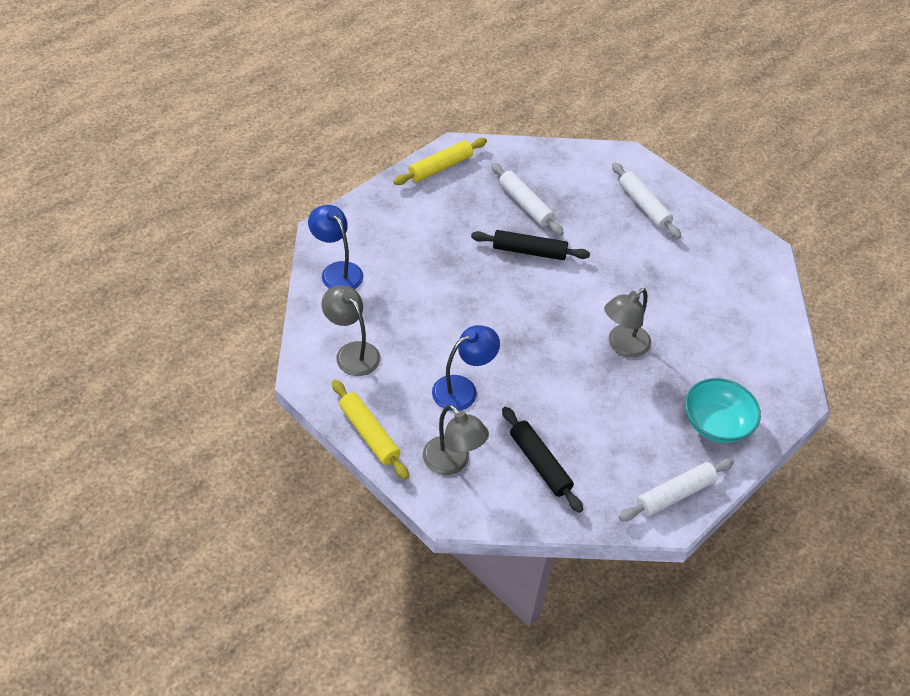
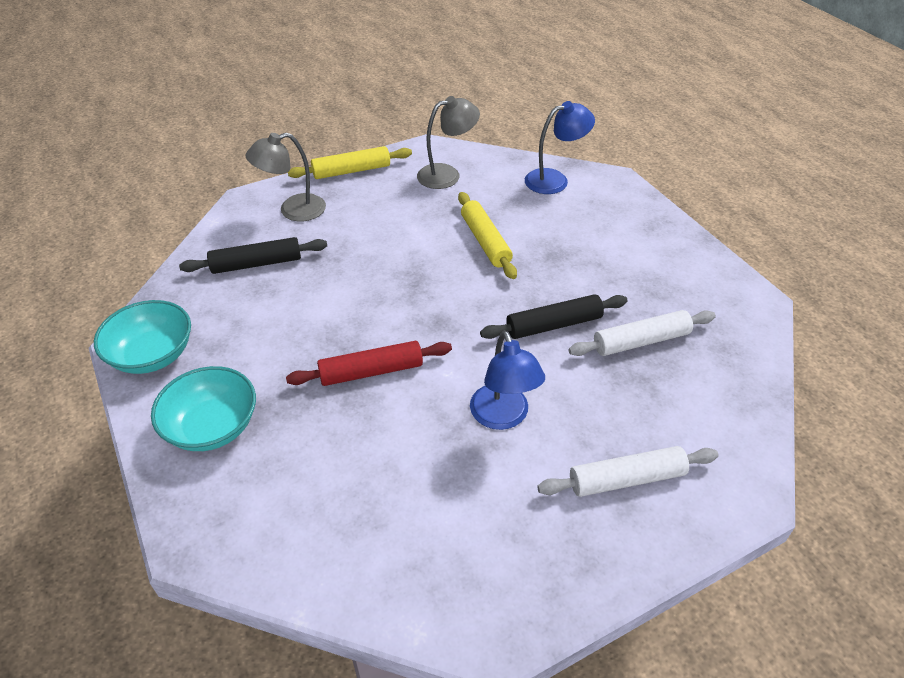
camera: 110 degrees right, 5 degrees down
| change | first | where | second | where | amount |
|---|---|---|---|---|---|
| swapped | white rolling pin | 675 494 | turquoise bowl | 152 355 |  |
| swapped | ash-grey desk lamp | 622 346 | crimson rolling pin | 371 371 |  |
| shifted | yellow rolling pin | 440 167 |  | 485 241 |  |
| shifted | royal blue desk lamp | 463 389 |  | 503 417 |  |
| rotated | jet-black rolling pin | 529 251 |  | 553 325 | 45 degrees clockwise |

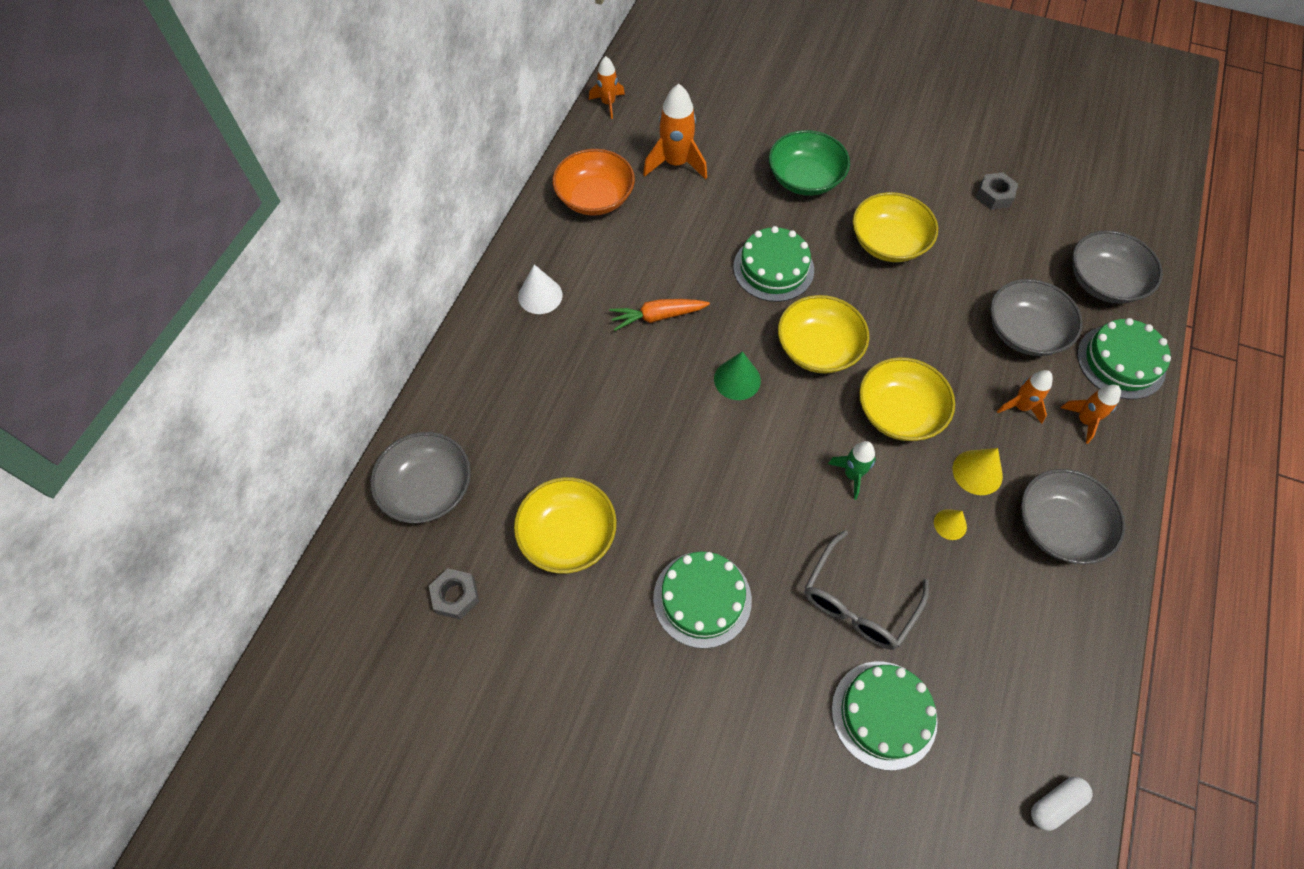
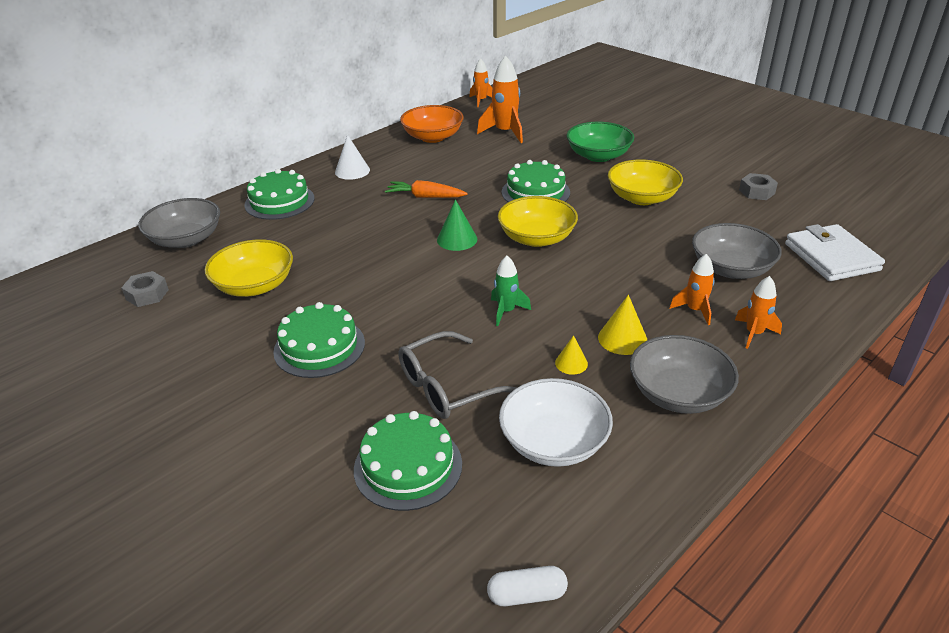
camera: 25 degrees right, 25 degrees down
| change | first | where | second | where | amount |
|---|---|---|---|---|---|
| shifted | emerald layer cake | 1121 362 |  | 279 201 |  |
| new |  |  | white bowl | 553 442 |  |
| swapped | ash-grey bowl | 1103 282 | white card wallet | 831 257 |  |
| gone | yellow bowl | 899 412 |  |  |  |

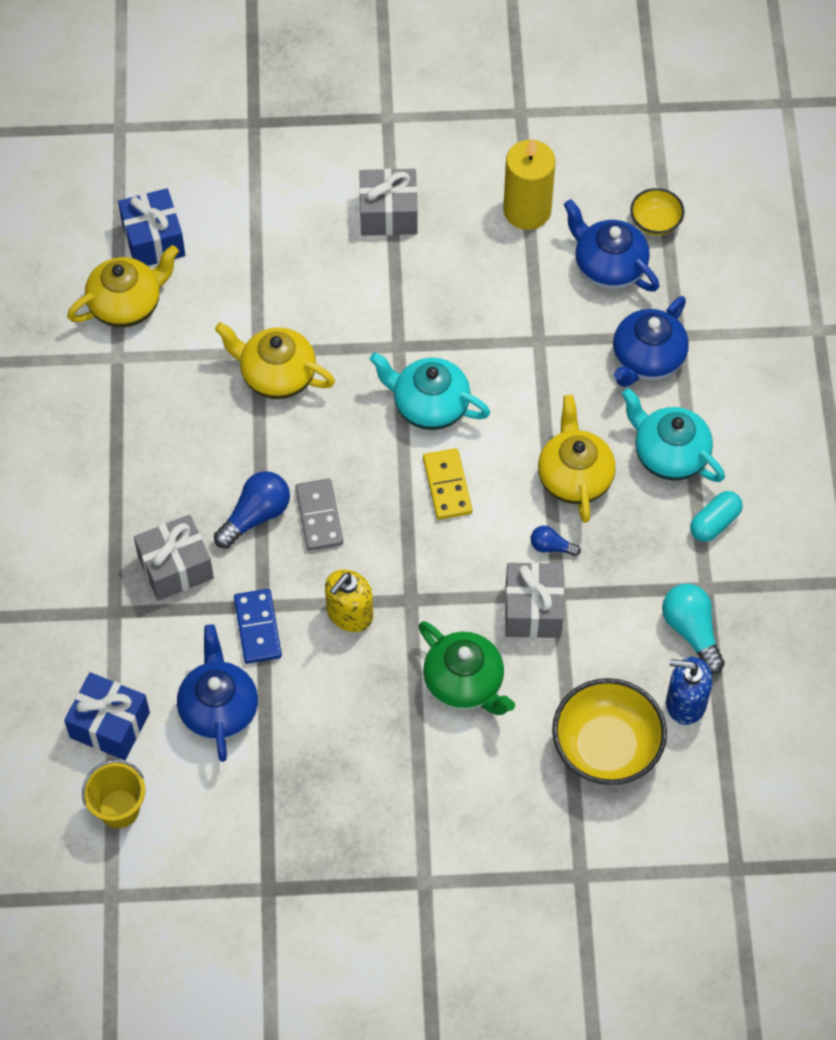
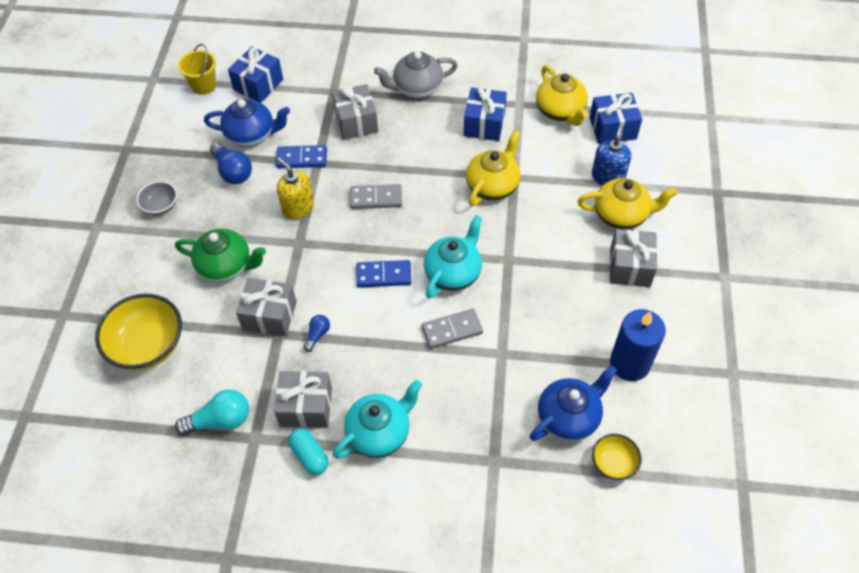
camera: 100 degrees right, 5 degrees down
| change | first | where | second | where | amount |
|---|---|---|---|---|---|
| new |  |  | ash-grey bowl | 161 206 |  |
| rotated | emerald tea pot | 465 683 |  | 226 266 | 135 degrees counterclockwise |
| shifted | royal blue light bulb | 256 516 |  | 233 171 |  |
| new |  |  | ash-grey present | 306 407 |  |
| repainted | yellow domino tile | 447 486 | royal blue domino tile | 383 275 |  |
| new |  |  | ash-grey tea pot | 417 88 |  |
| new |  |  | ash-grey domino tile | 452 330 |  |
| new |  |  | royal blue present | 484 124 |  |
| shifted | yellow tea pot | 574 477 |  | 621 215 |  |
| shifted | royal blue soap pump | 685 702 |  | 608 176 |  |
| repainted | yellow candle | 527 210 | royal blue candle | 629 363 |  |
| gone | royal blue tea pot | 647 359 |  |  |  |

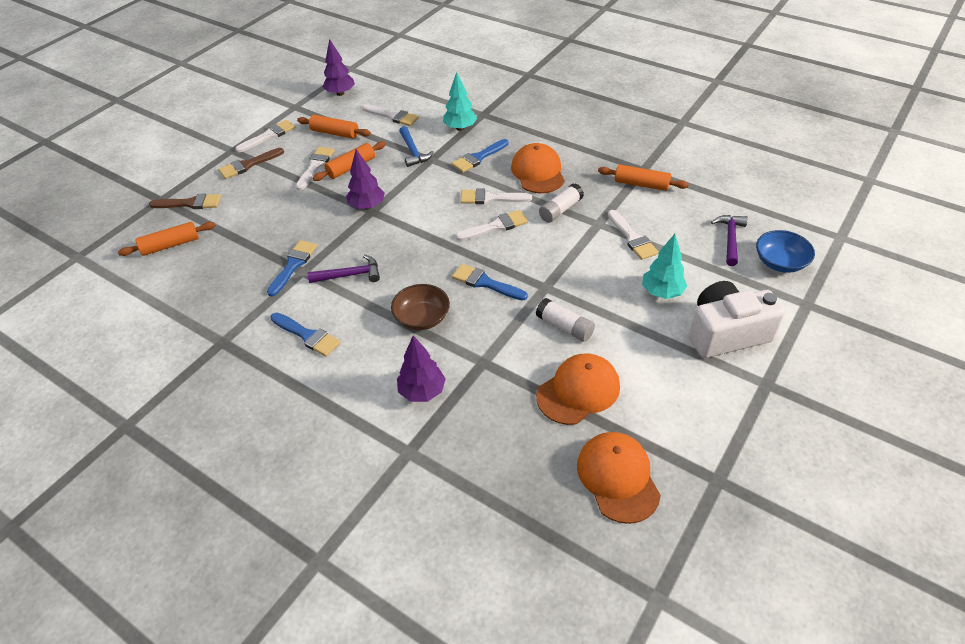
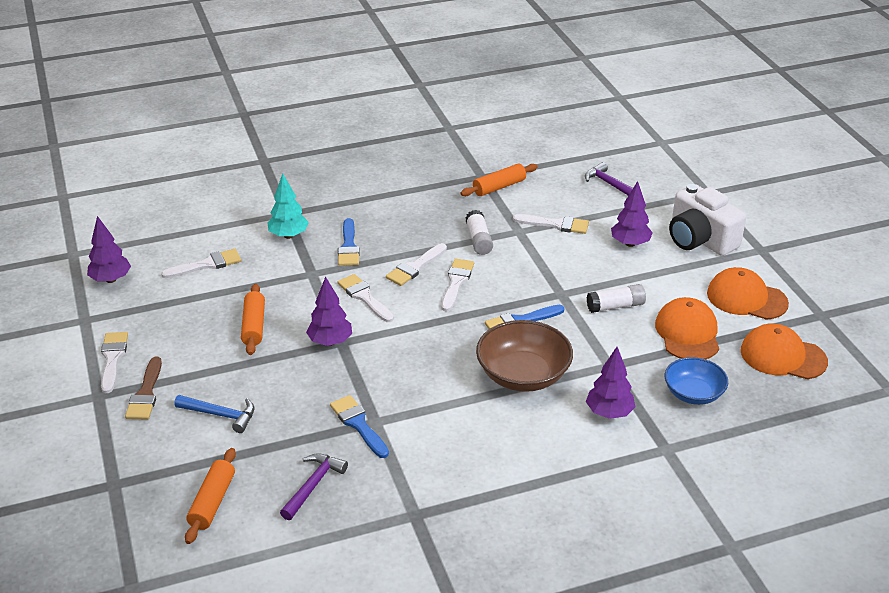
camera: 55 degrees left, 10 degrees down
| change | first | where | second | where | amount |
|---|---|---|---|---|---|
| shifted | royal blue carpenter's hammer | 413 152 |  | 220 415 |  |
| shifted | violet carpenter's hammer | 350 275 |  | 313 485 |  |
| shifted | white paint brush | 315 166 |  | 364 297 |  |
| scaled | russet bowl | 422 318 |  | 523 375 | x1.55 |
| repainted | turquoise fir tree | 661 292 | violet fir tree | 630 243 |  |
| shifted | royal blue bowl | 780 262 |  | 693 393 |  |
| rotated | white camera | 726 333 |  | 700 239 | 60 degrees counterclockwise |
| shifted | orange cap | 538 172 |  | 746 298 |  |
| gone | russet paint brush | 190 203 |  |  |  |
| gone | royal blue paint brush | 307 335 |  |  |  |
| gone | orange rolling pin | 335 133 |  |  |  |

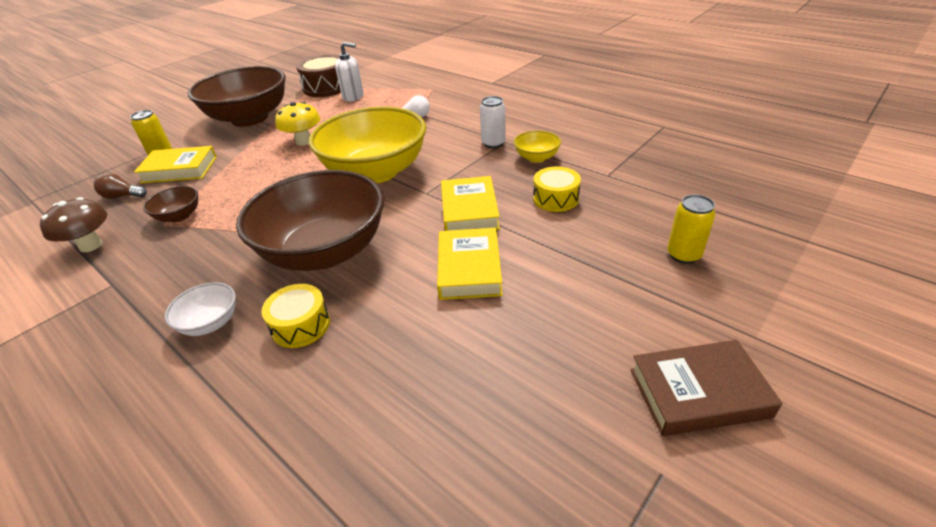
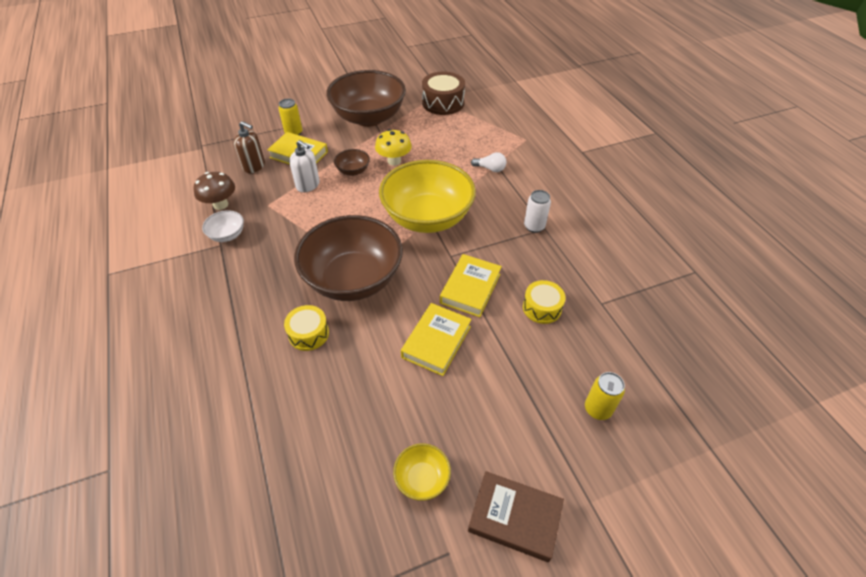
camera: 25 degrees right, 10 degrees up
| change | first | where | second | where | amount |
|---|---|---|---|---|---|
| shifted | white bowl | 210 323 |  | 227 235 |  |
| swapped | russet light bulb | 122 196 | russet soap pump | 254 166 |  |
| shifted | white soap pump | 353 97 |  | 308 185 |  |
| shifted | russet bowl | 179 216 |  | 353 171 |  |
| shifted | yellow bowl | 536 157 |  | 422 479 |  |

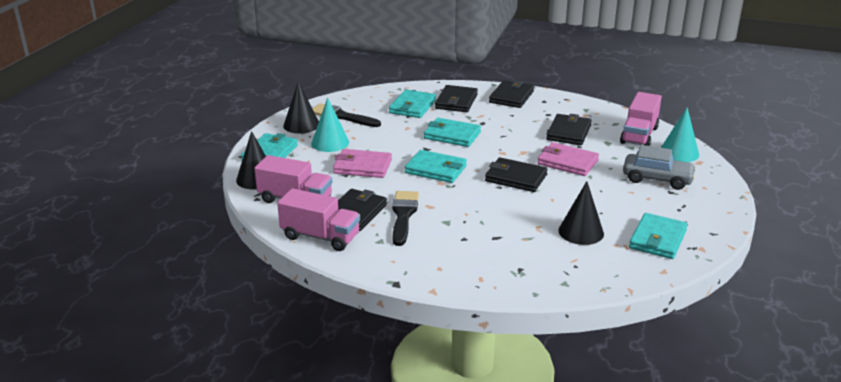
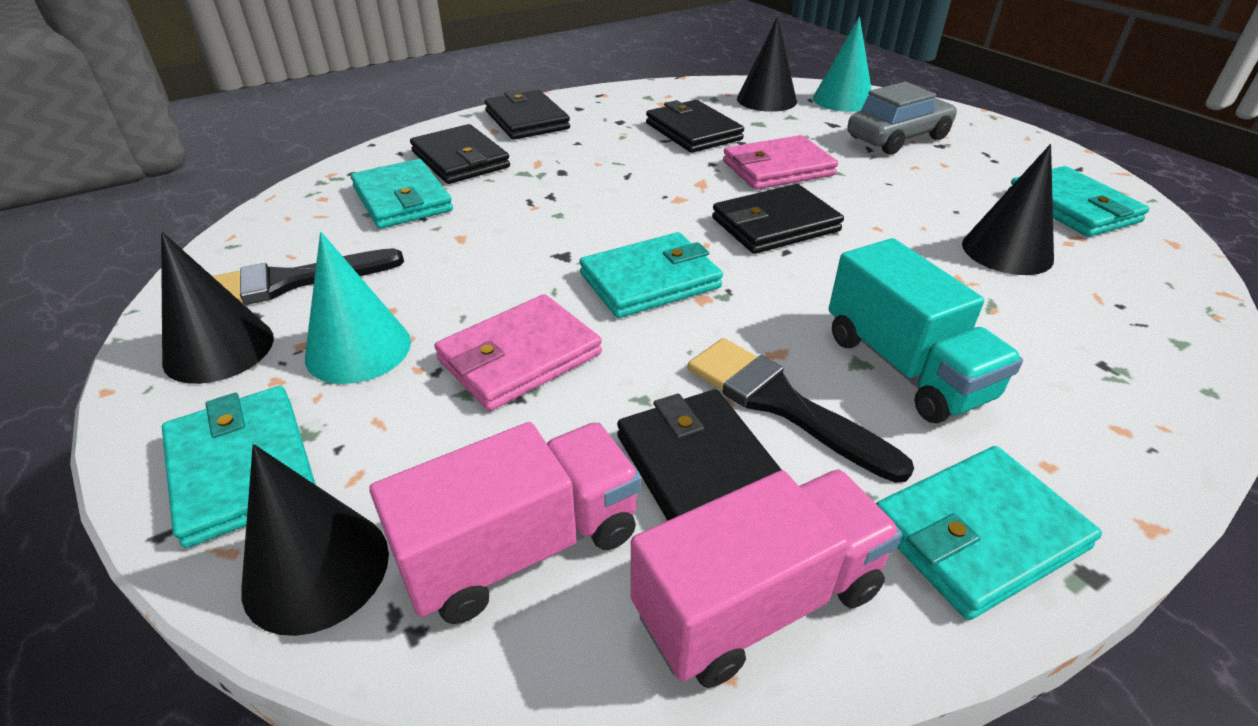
camera: 50 degrees left, 10 degrees up
| change | first | where | second | where | amount |
|---|---|---|---|---|---|
| swapped | rosy lorry | 639 135 | jet-black solid cone | 766 100 |  |
| new |  |  | turquoise lorry | 905 367 |  |
| shifted | turquoise card wallet | 452 135 |  | 978 534 |  |

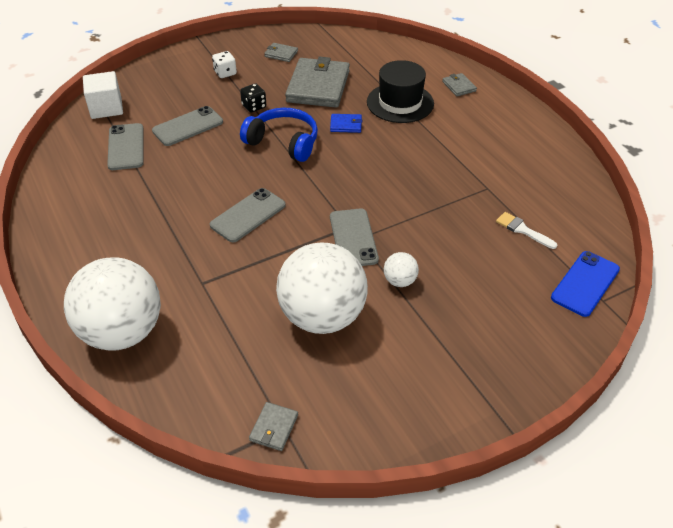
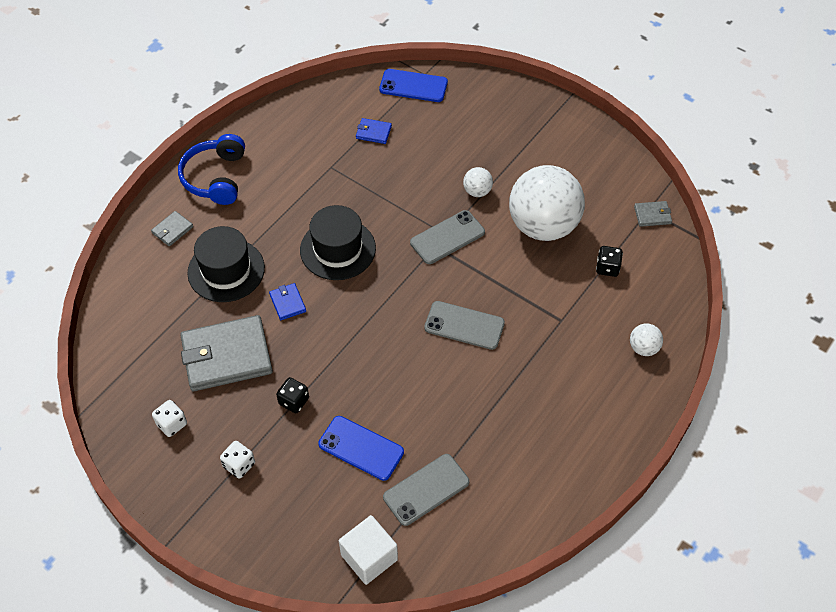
camera: 115 degrees left, 10 degrees up
| change | first | where | second | where | amount |
|---|---|---|---|---|---|
| swapped | ash-grey card wallet | 281 54 | white die | 172 424 |  |
| shifted | royal blue over-ear headphones | 283 142 |  | 215 177 |  |
| new |  |  | jet-black tall hat | 338 249 |  |
| repainted | ash-grey mobile phone | 188 126 | royal blue mobile phone | 361 448 |  |
| swapped | white paint brush | 522 230 | royal blue card wallet | 373 132 |  |
| new |  |  | jet-black die | 607 268 |  |
| scaled | white play ball | 122 332 |  | 643 348 | x0.41 |

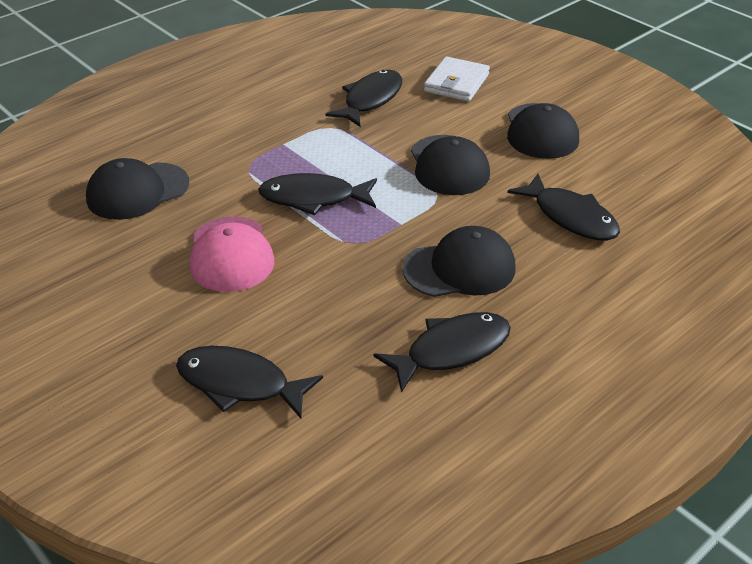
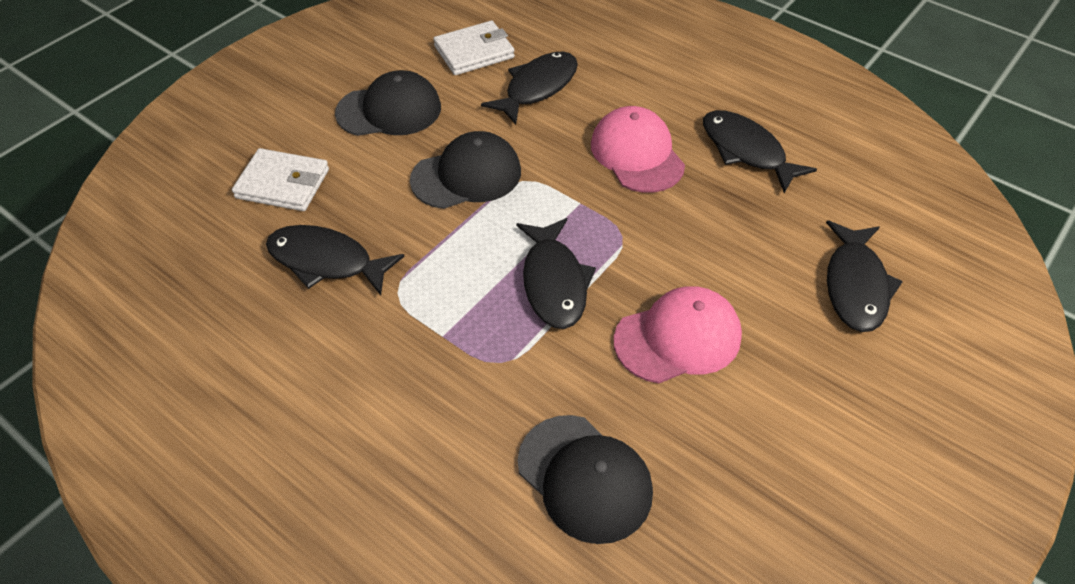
camera: 100 degrees left, 10 degrees up
| change | first | where | second | where | amount |
|---|---|---|---|---|---|
| new |  |  | white card wallet | 474 52 |  |
| repainted | jet-black cap | 459 268 | rosy cap | 637 154 |  |

